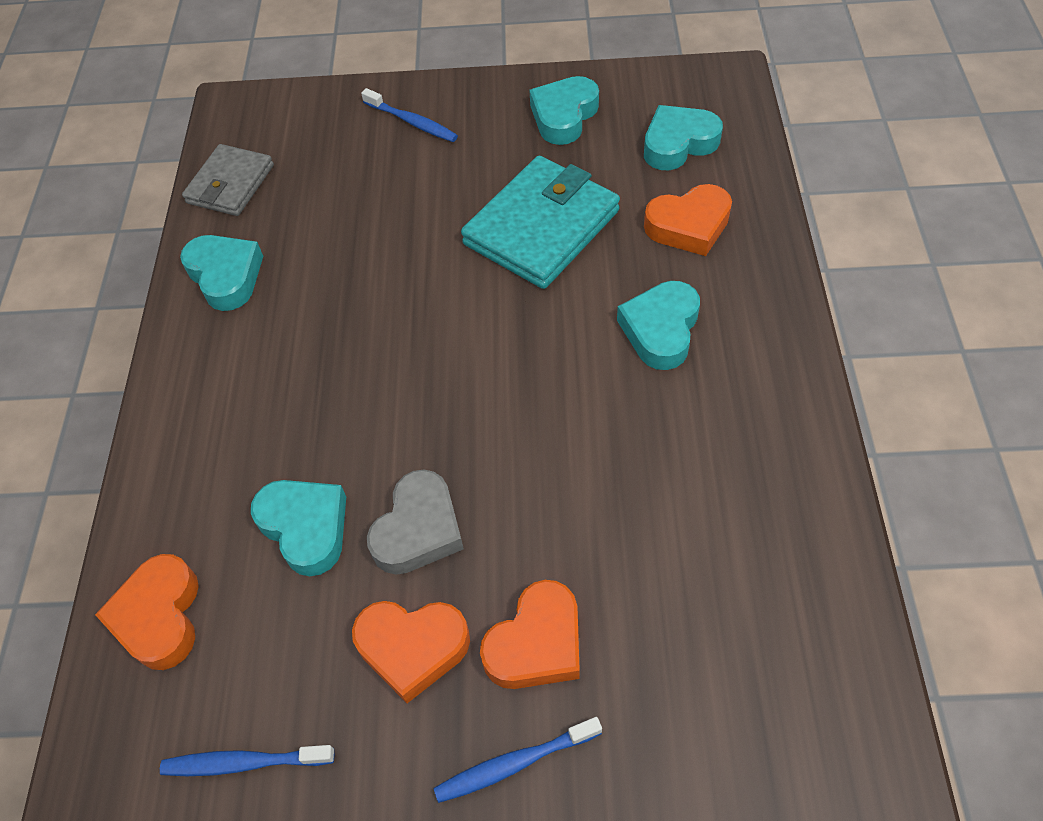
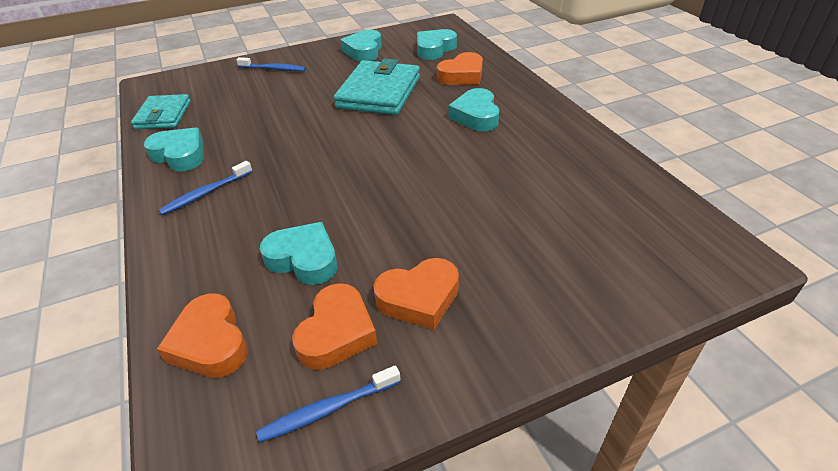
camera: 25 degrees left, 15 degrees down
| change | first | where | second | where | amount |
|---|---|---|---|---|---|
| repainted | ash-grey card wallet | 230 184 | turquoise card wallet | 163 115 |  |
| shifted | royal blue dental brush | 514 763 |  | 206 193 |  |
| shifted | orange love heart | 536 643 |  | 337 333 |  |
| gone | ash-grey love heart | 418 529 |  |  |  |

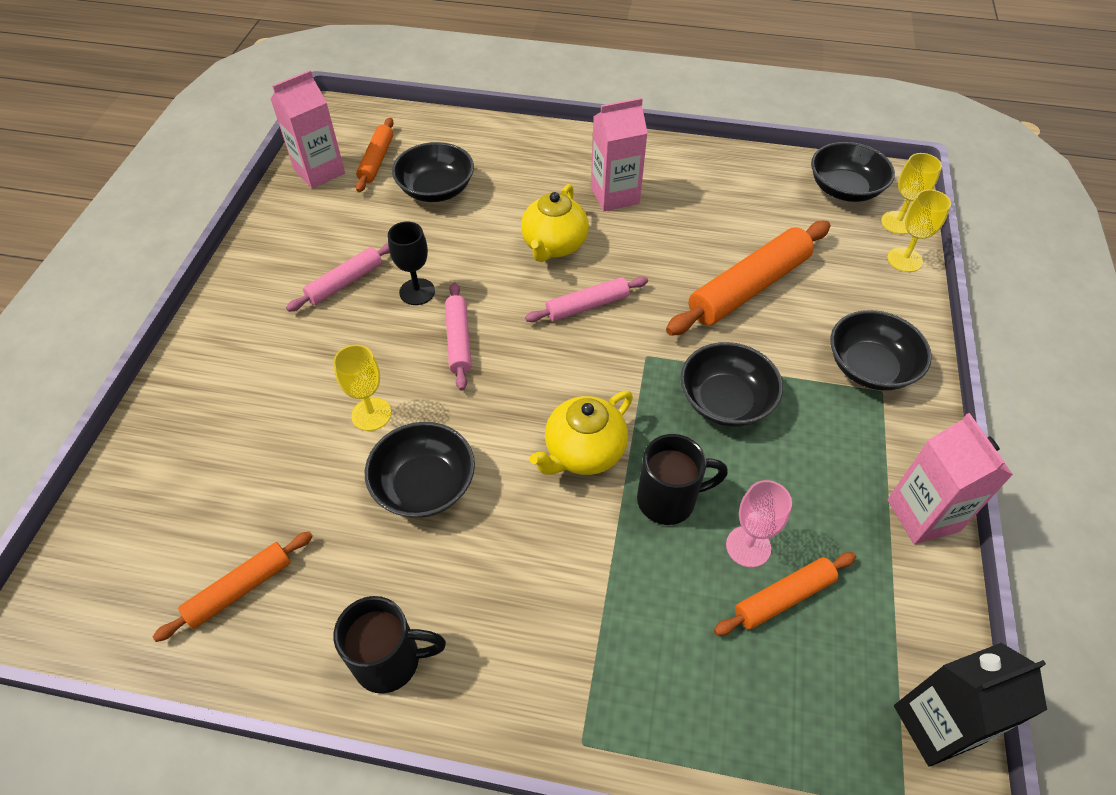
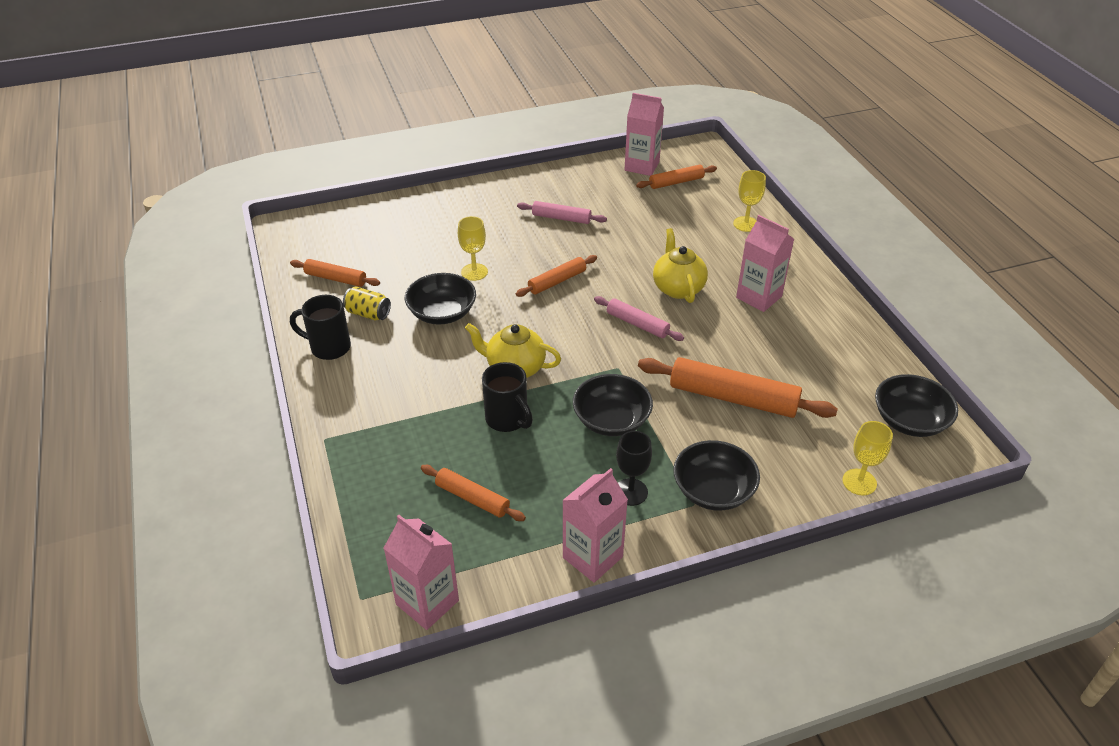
camera: 60 degrees right, 10 degrees down
| change | first | where | second | where | amount |
|---|---|---|---|---|---|
| rotated | jet-black mug | 390 660 |  | 329 347 | 135 degrees clockwise |
| new |  |  | yellow tin | 368 313 |  |
| repainted | jet-black juice carton | 936 725 | rosy juice carton | 427 602 |  |
| repainted | rosy rolling pin | 459 340 | orange rolling pin | 557 281 |  |
| shifted | jet-black wine glass | 417 292 |  | 631 492 |  |
| rotated | yellow tea pot | 554 246 |  | 678 288 | 90 degrees clockwise |
| shifted | yellow wine glass | 898 222 |  | 746 224 |  |
| gone | jet-black bowl | 436 189 |  |  |  |
| gone | rosy wine glass | 748 546 |  |  |  |

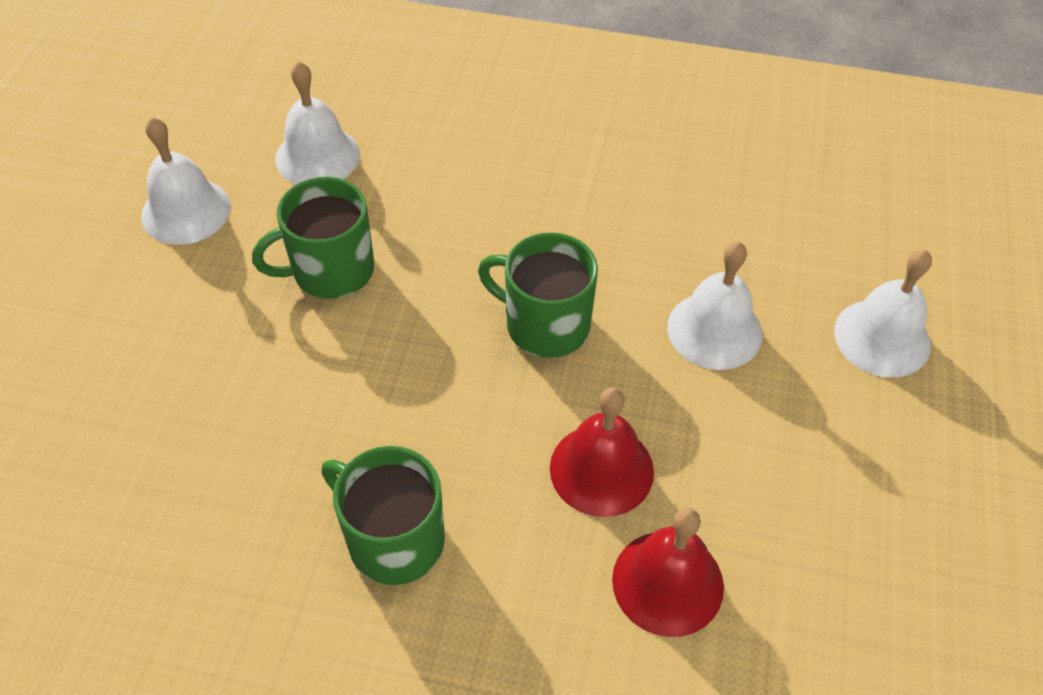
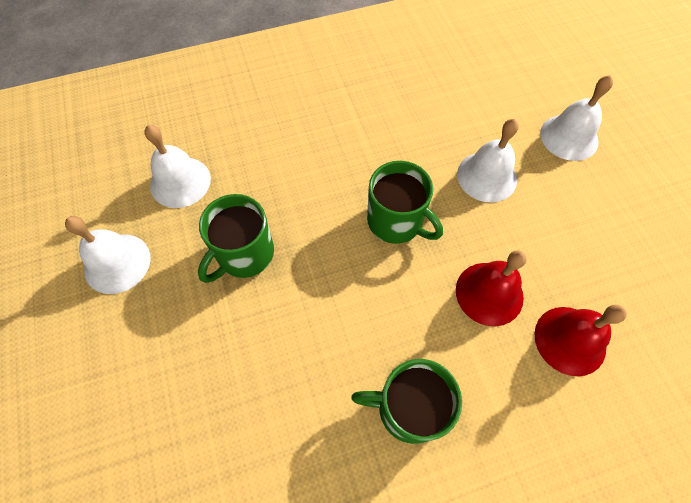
camera: 30 degrees left, 10 degrees up
| change | first | where | second | where | amount |
|---|---|---|---|---|---|
| rotated | emerald mug | 545 325 |  | 396 221 | 135 degrees counterclockwise |

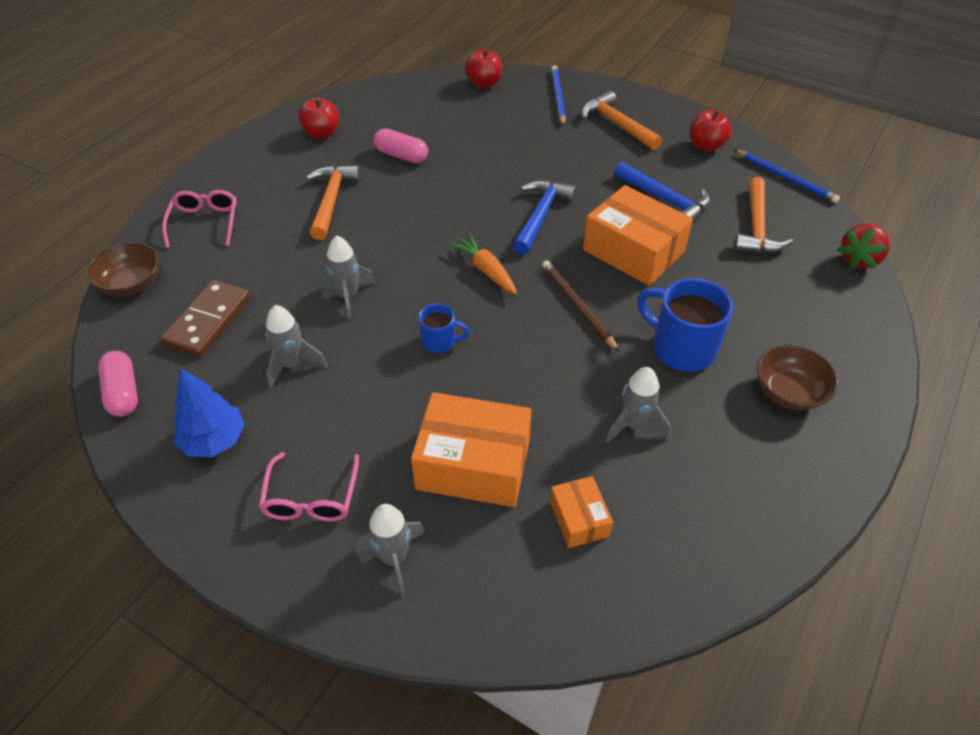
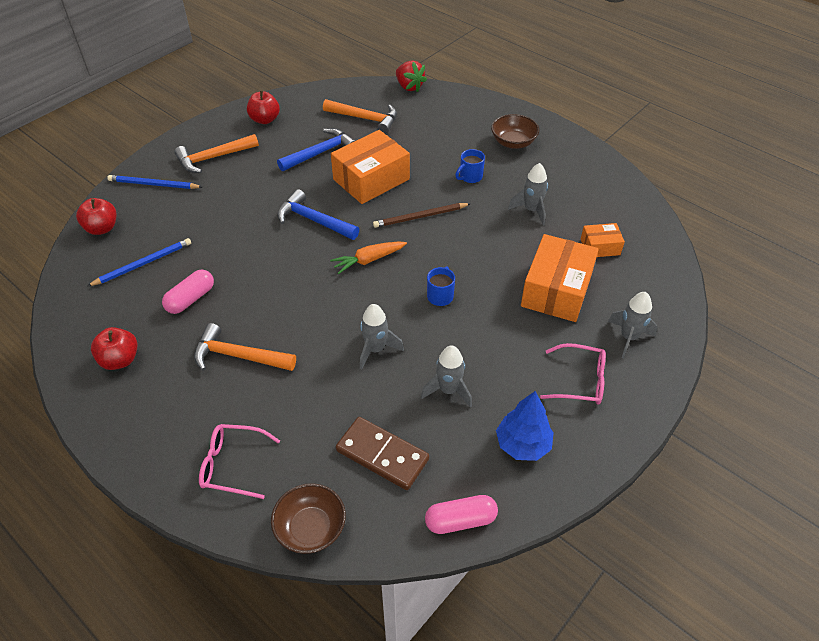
camera: 80 degrees left, 0 degrees up
| change | first | where | second | where | amount |
|---|---|---|---|---|---|
| shifted | royal blue wooden pencil | 786 178 |  | 143 264 |  |
| scaled | royal blue mug | 681 348 |  | 470 177 | x0.54 |

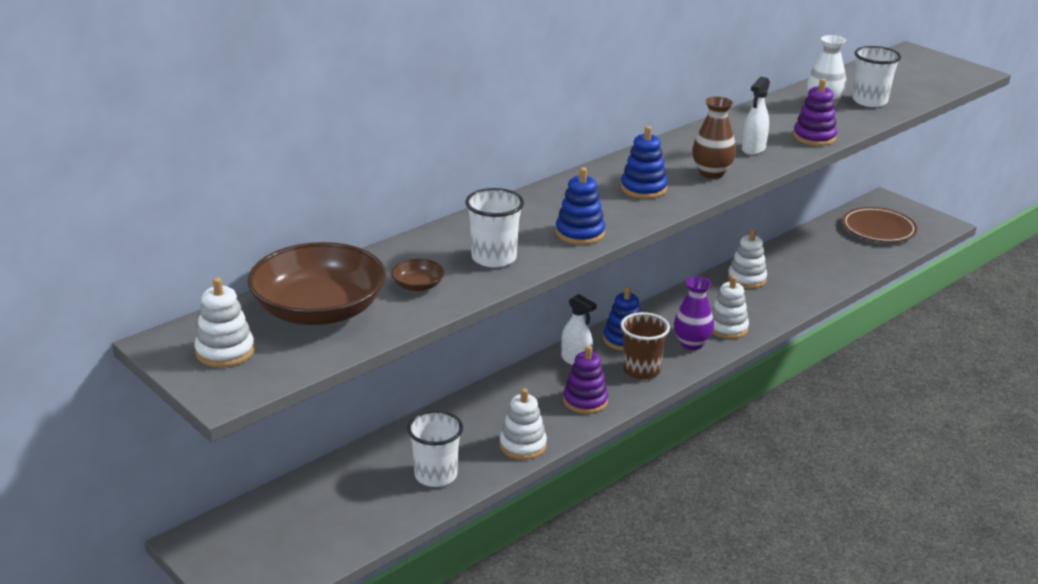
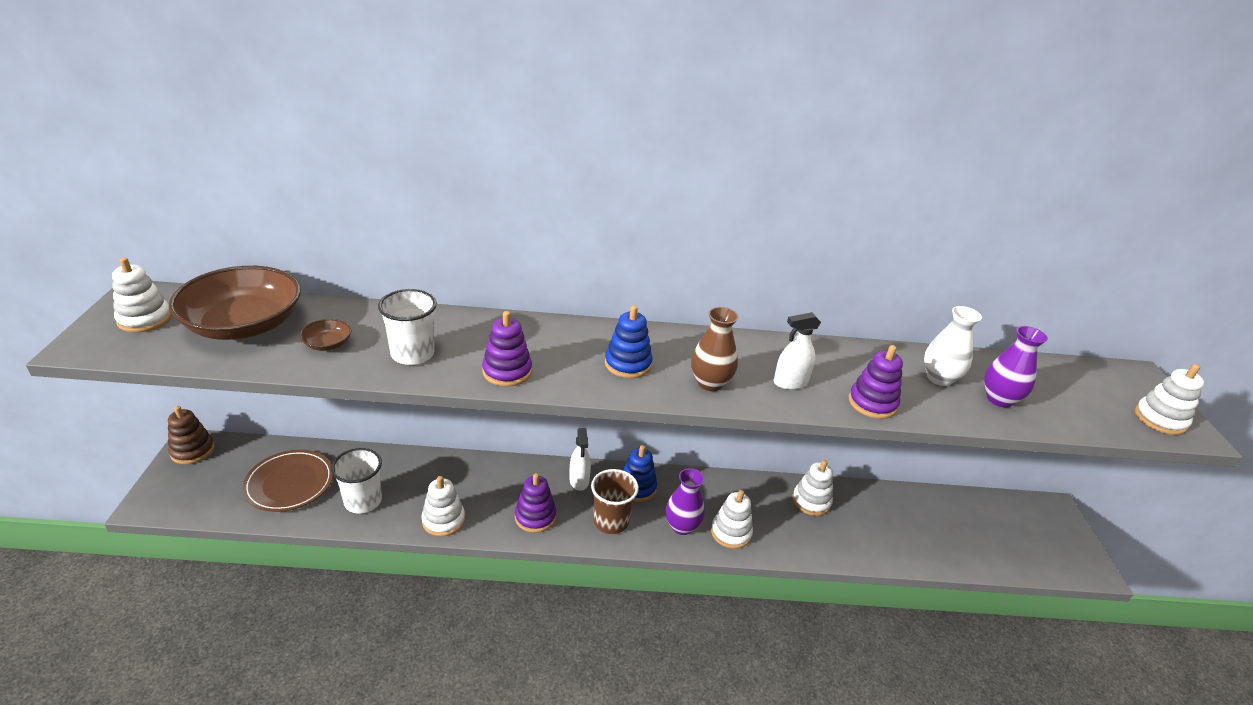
camera: 40 degrees right, 5 degrees up
| change | first | where | second | where | amount |
|---|---|---|---|---|---|
| new |  |  | russet stacking toy | 192 450 |  |
| shifted | russet plate | 878 228 |  | 289 483 |  |
| repainted | royal blue stacking toy | 580 233 | violet stacking toy | 507 371 |  |
| swapped | white tumbler | 869 101 | violet tall vase | 999 399 |  |
| new |  |  | white stacking toy | 1160 419 |  |

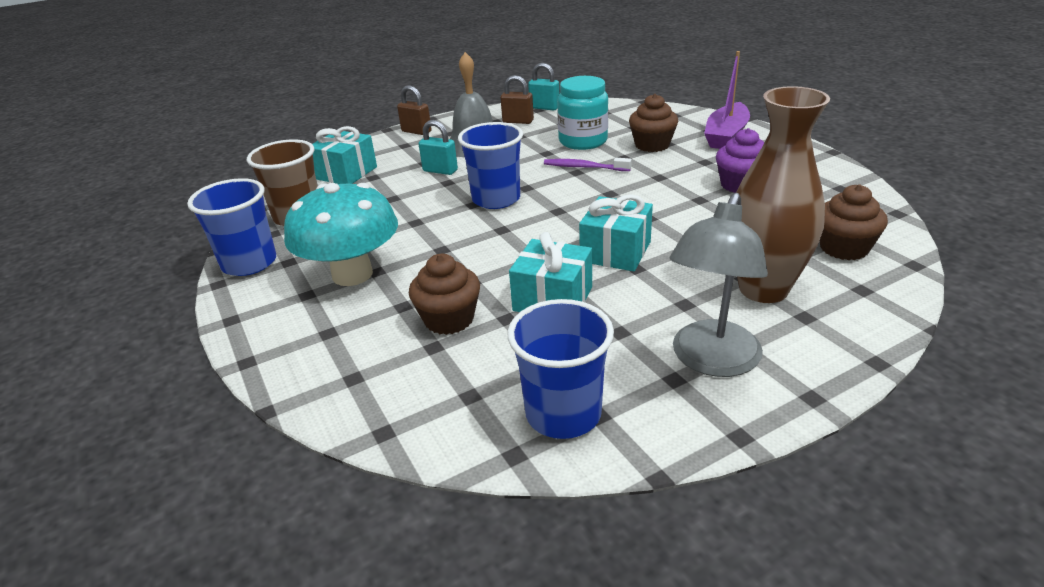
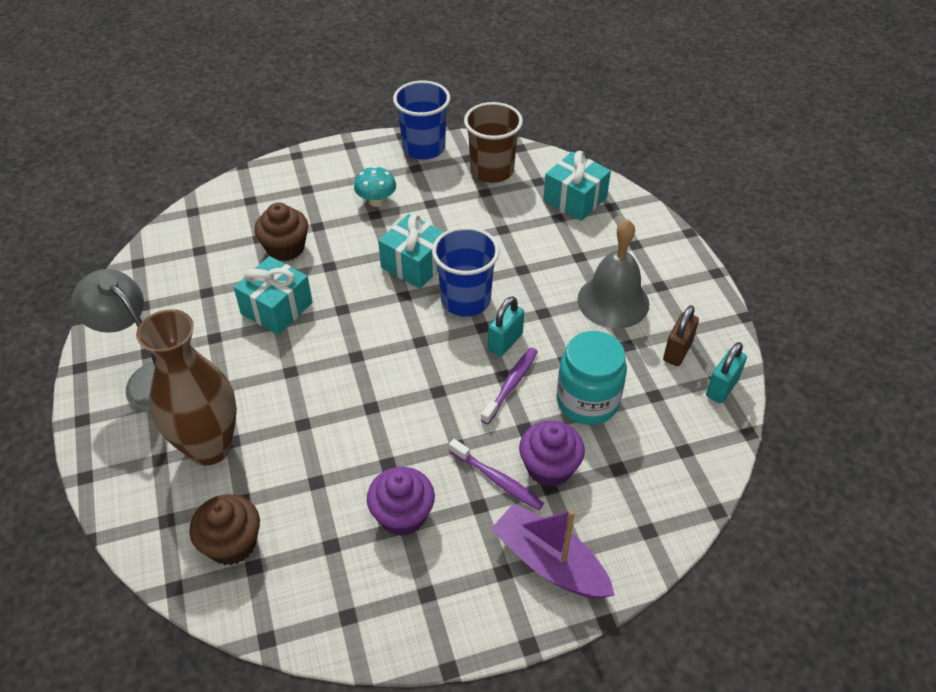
camera: 100 degrees right, 15 degrees up
| change | first | where | second | where | amount |
|---|---|---|---|---|---|
| scaled | turquoise mushroom | 352 274 |  | 376 201 | x0.48 |
| shifted | turquoise present | 615 252 |  | 415 264 |  |
| new |  |  | violet dental brush | 497 480 |  |
| shifted | turquoise small lock | 440 171 |  | 505 342 |  |
| repainted | russet fairy cake | 652 145 | violet fairy cake | 549 468 |  |
| gone | russet small lock | 416 131 |  |  |  |
| gone | royal blue tumbler | 563 414 |  |  |  |

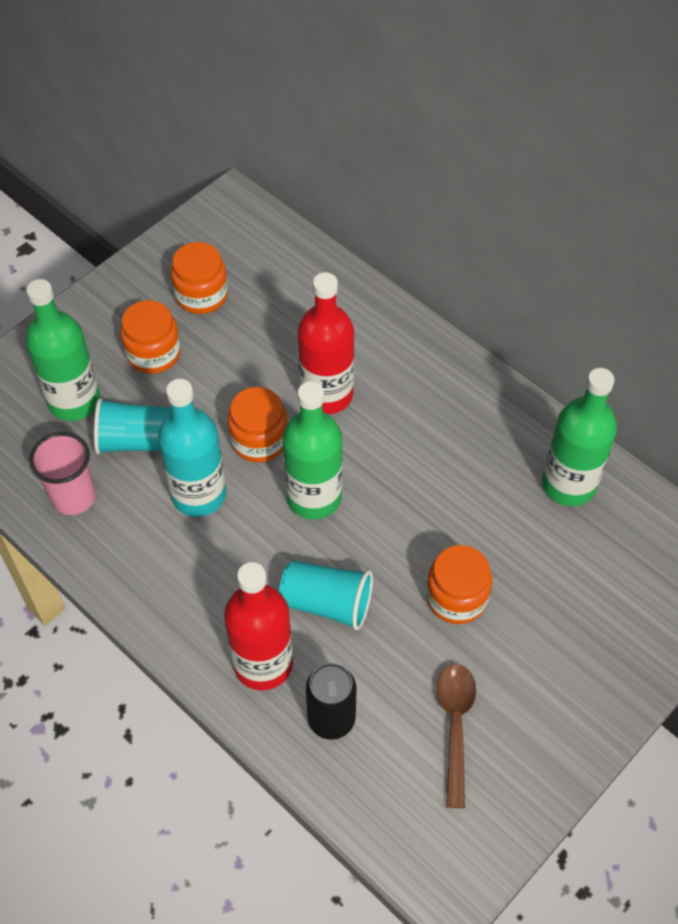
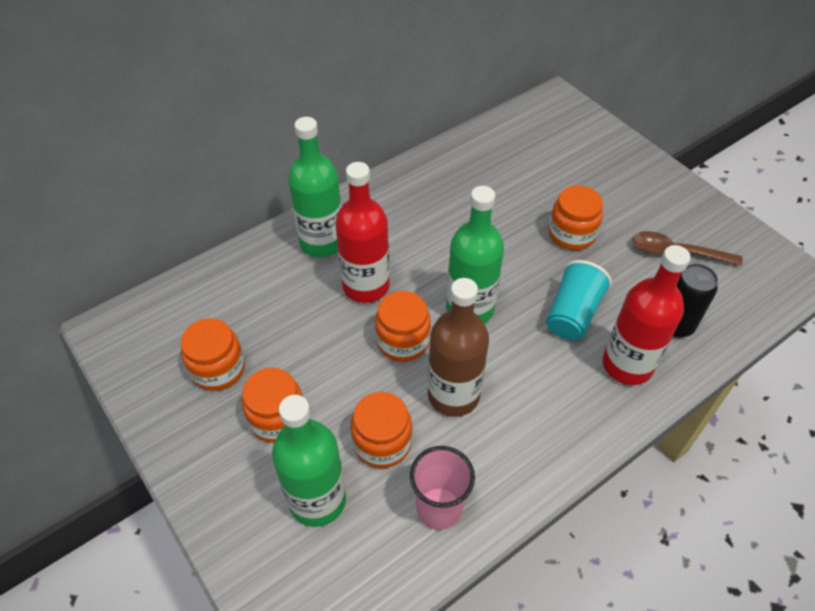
camera: 80 degrees left, 5 degrees down
| change | first | where | second | where | amount |
|---|---|---|---|---|---|
| shifted | emerald bottle | 568 484 |  | 322 242 |  |
| swapped | turquoise tumbler | 137 441 | orange jar | 382 443 |  |
| repainted | turquoise bottle | 199 494 | russet bottle | 453 395 |  |

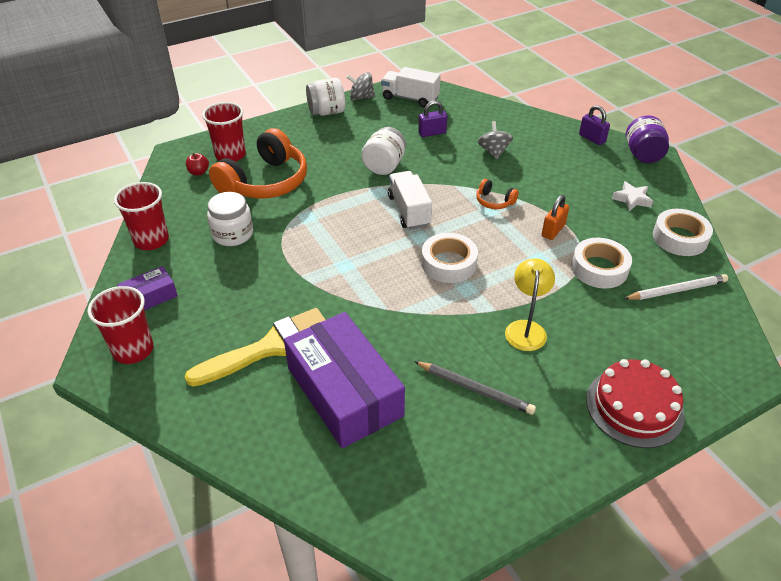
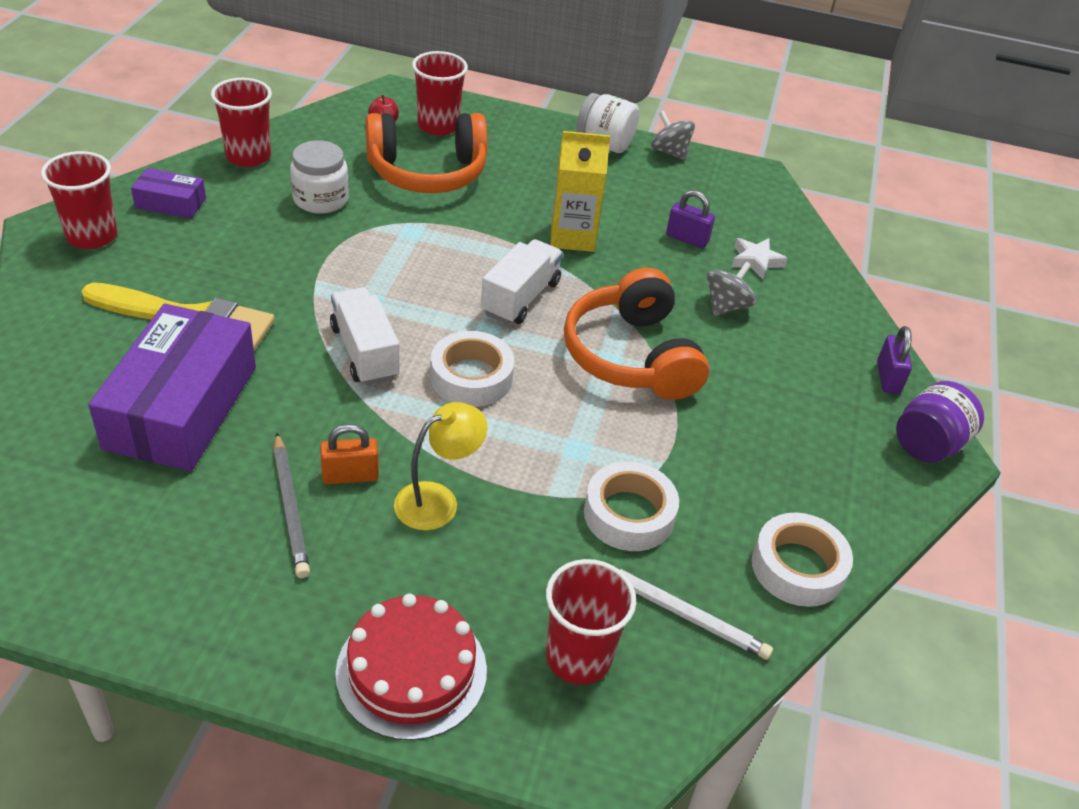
camera: 40 degrees right, 0 degrees up
| change | first | where | second | where | amount |
|---|---|---|---|---|---|
| shifted | orange small lock | 553 230 |  | 350 476 |  |
| shifted | white lorry | 410 98 |  | 365 352 |  |
| new |  |  | crimson tumbler | 578 657 |  |
| swapped | white jar | 384 166 | yellow juice carton | 572 236 |  |
| scaled | orange over-ear headphones | 494 201 |  | 632 356 | x2.32 |
| shifted | white star shape | 632 199 |  | 756 261 |  |

